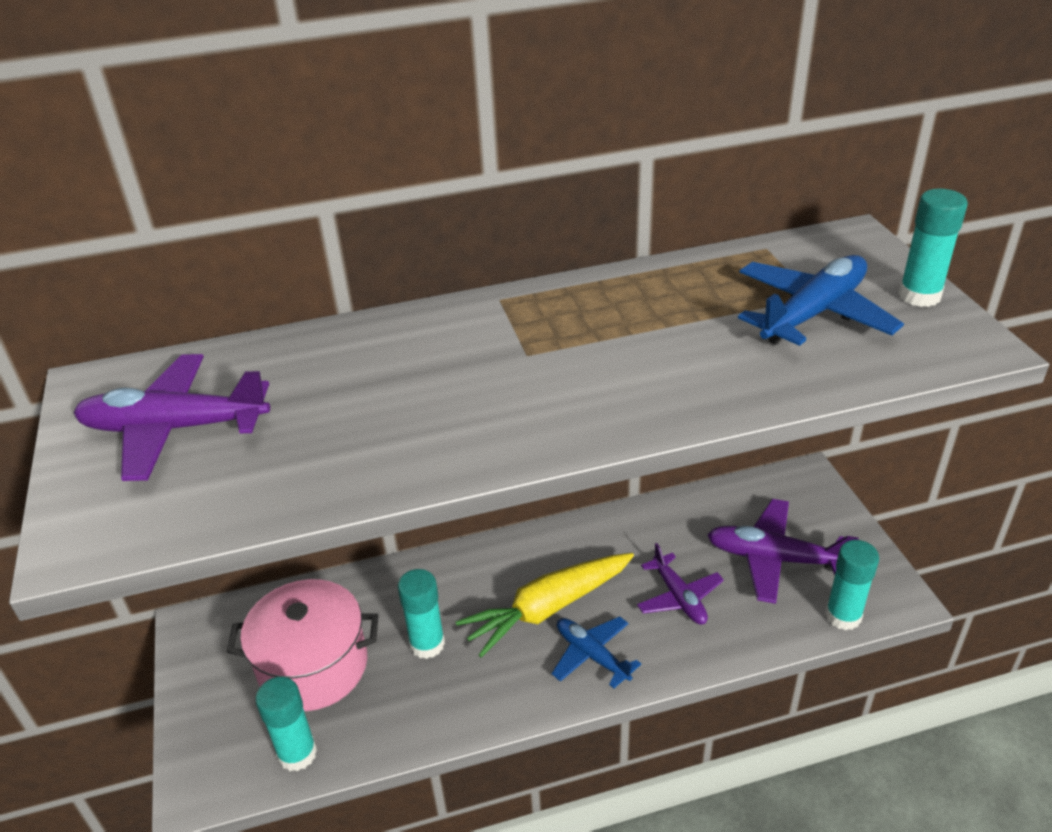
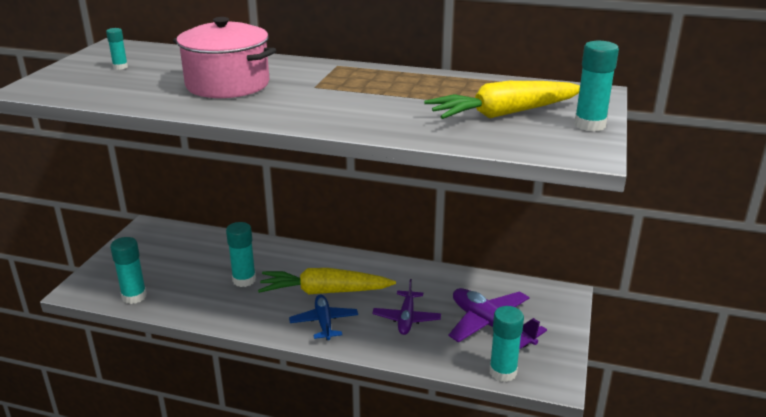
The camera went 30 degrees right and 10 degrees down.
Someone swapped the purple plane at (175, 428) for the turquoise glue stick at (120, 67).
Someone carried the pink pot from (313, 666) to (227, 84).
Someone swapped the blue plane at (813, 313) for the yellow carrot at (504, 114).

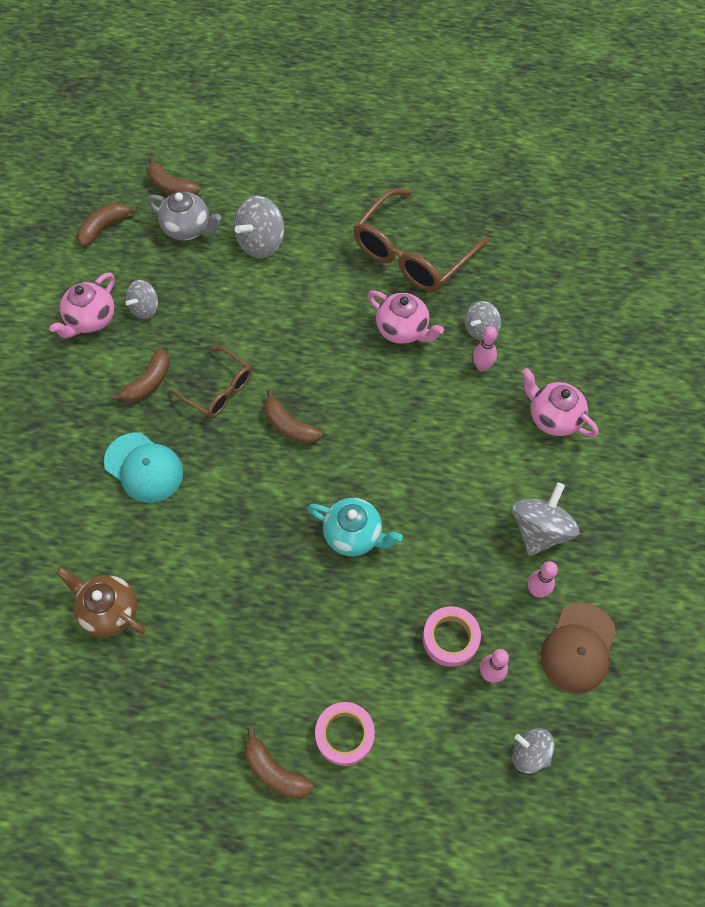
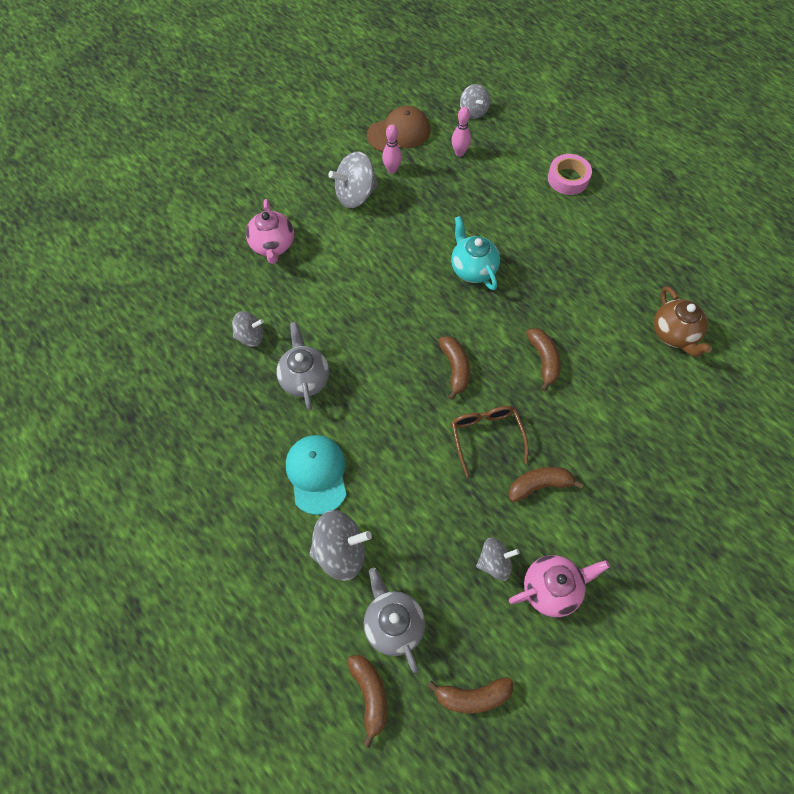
The camera went 140 degrees left and 0 degrees up.
Someone repainted the pink teapot at (403, 330), which became the grey teapot at (305, 378).
Someone carried the turquoise cap from (144, 468) to (317, 474).
Someone carried the brown banana from (275, 771) to (543, 360).
Someone took away the brown glasses at (412, 254).
Someone took away the pink tape at (450, 638).
Someone took away the pink bowling pin at (482, 366).

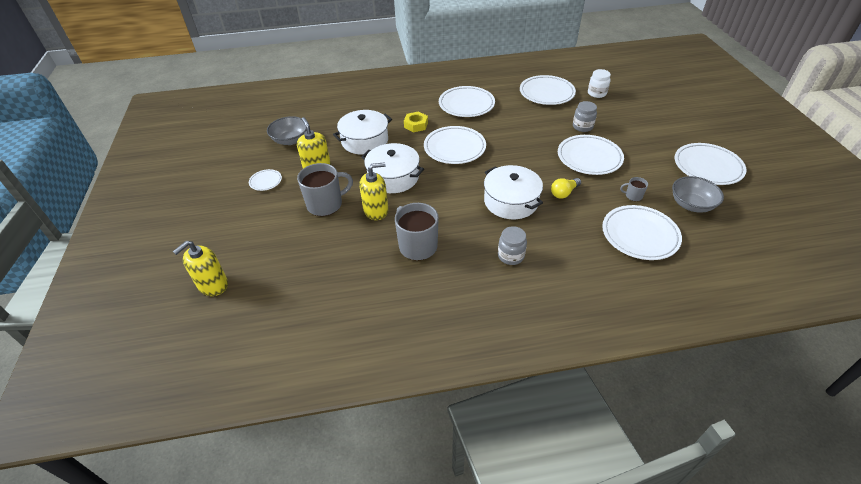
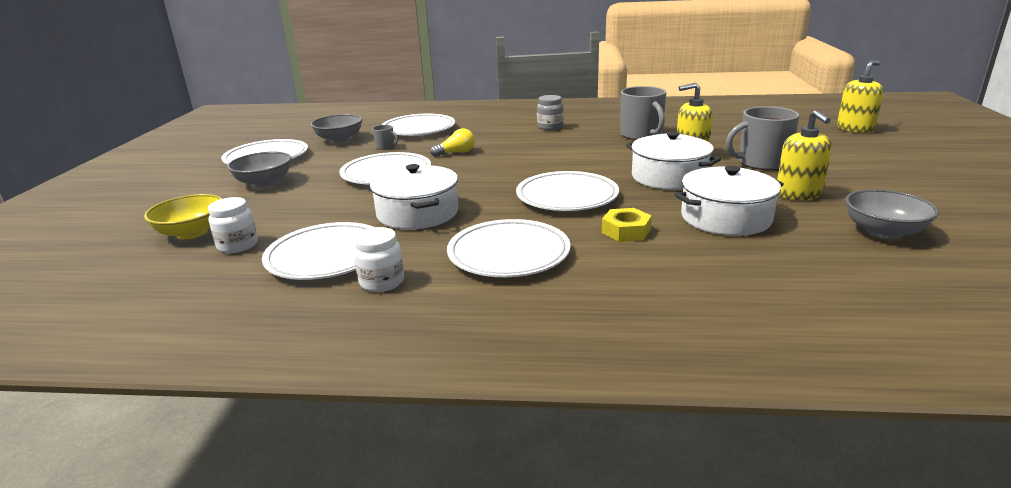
The camera went 165 degrees left and 20 degrees down.
Someone put down the yellow bowl at (192, 232).
Someone put down the grey bowl at (264, 183).
Someone put down the white jar at (382, 282).
Someone carried the white pot from (511, 201) to (417, 213).
Someone took away the white plate at (265, 181).
Someone took away the grey jar at (582, 127).

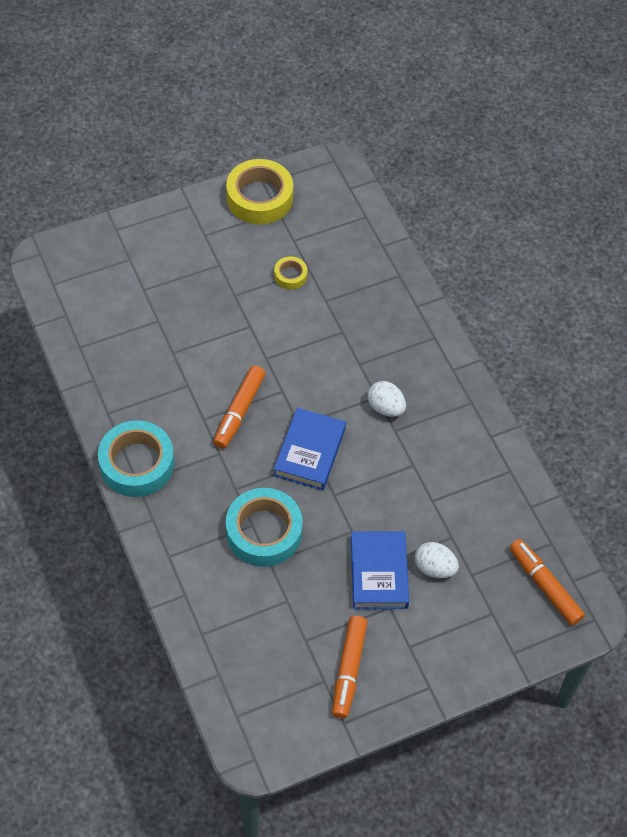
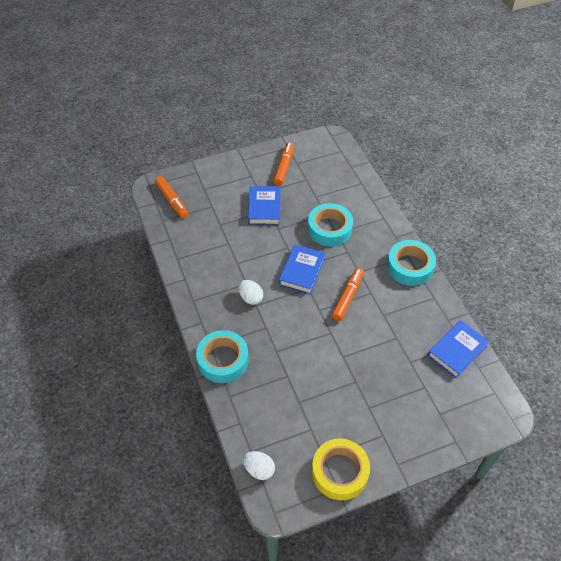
The camera went 175 degrees left and 5 degrees down.
Someone put down the turquoise tape at (223, 360).
Someone carried the white egg from (434, 568) to (259, 469).
Someone put down the blue book at (457, 351).
Someone took away the yellow tape at (290, 276).

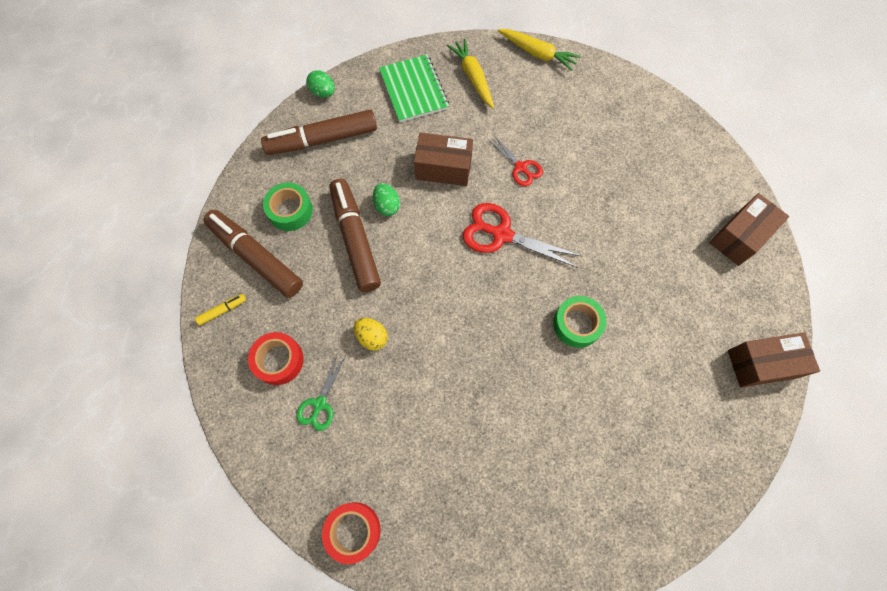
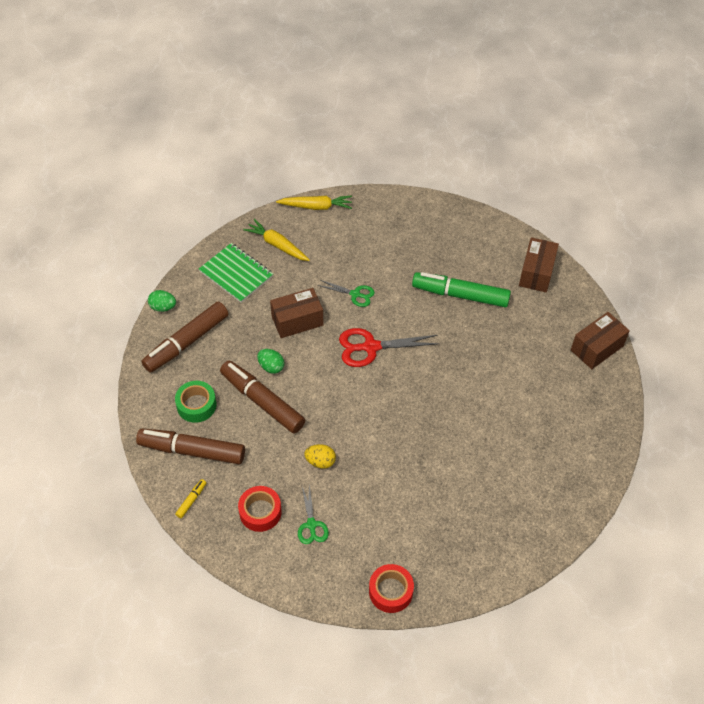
The camera went 30 degrees left and 15 degrees down.
Someone repainted the red scissors at (520, 167), which became the green scissors at (355, 294).
Someone put down the green marker at (460, 295).
Someone took away the green tape at (577, 324).

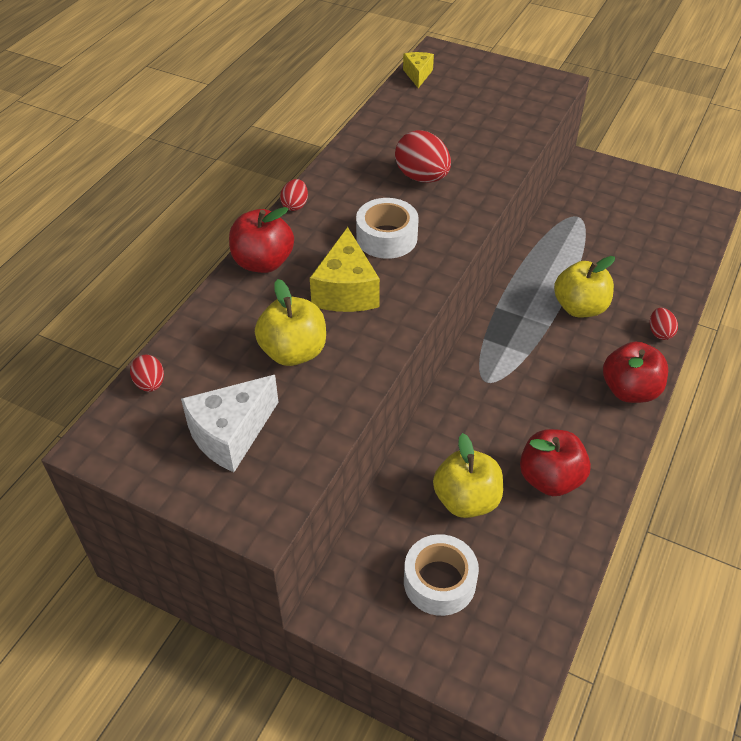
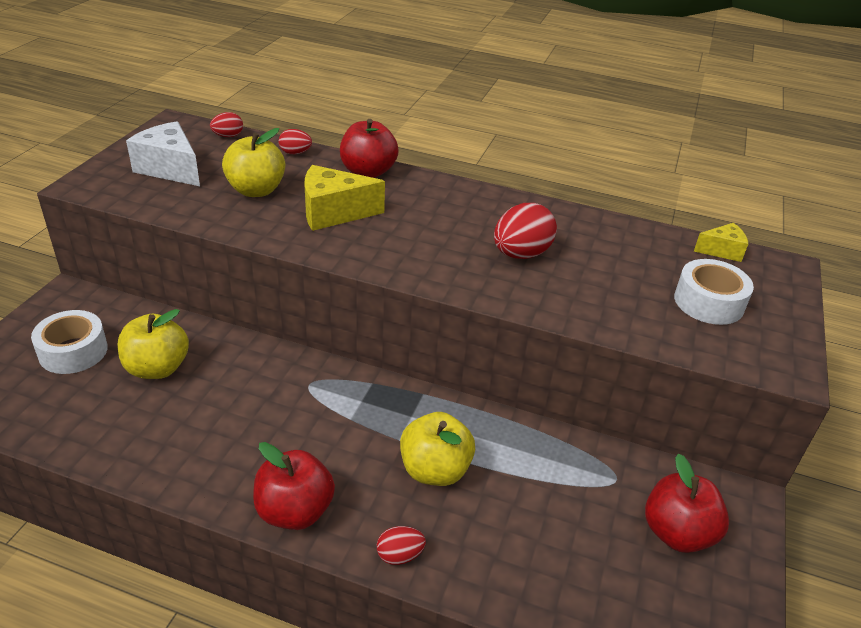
The camera went 80 degrees right and 10 degrees down.
Someone carried the red egg from (295, 205) to (295, 153).
Someone carried the red apple from (550, 479) to (677, 533).
Someone carried the white tape from (386, 237) to (708, 302).

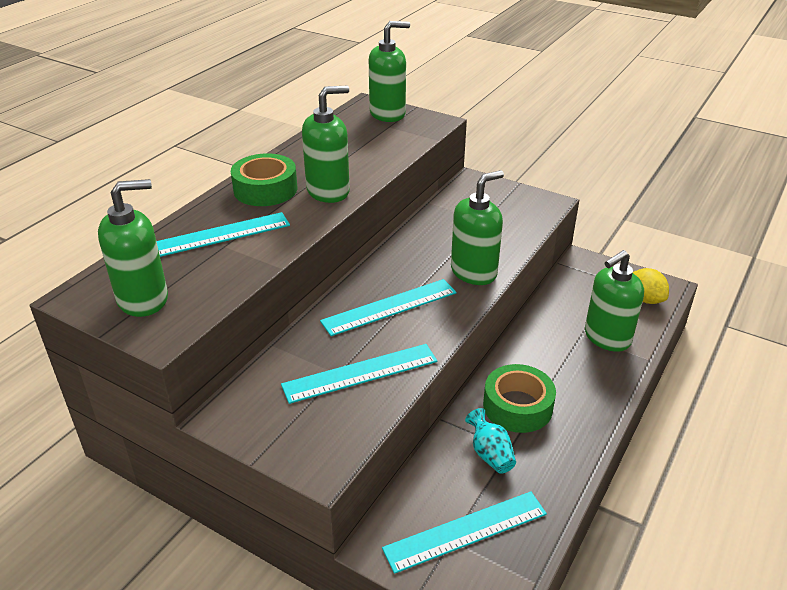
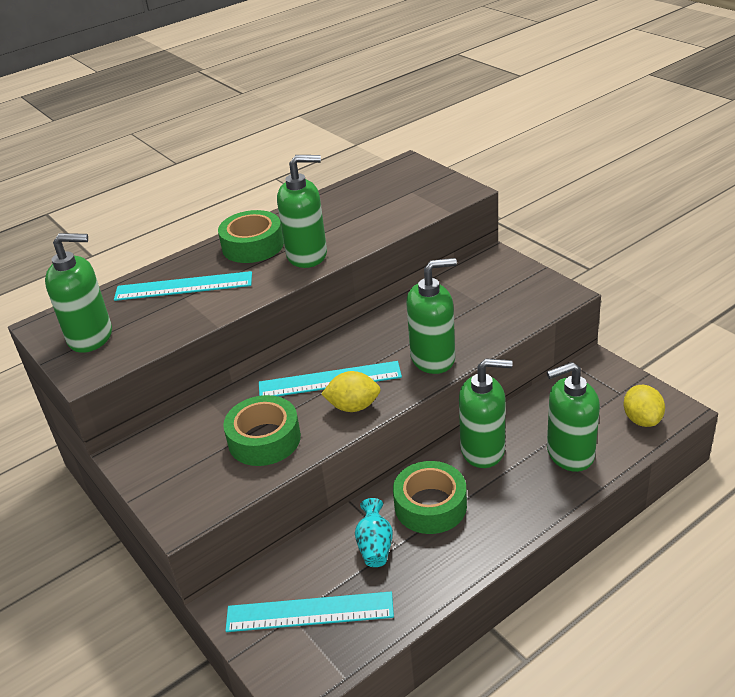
The camera went 25 degrees right and 0 degrees up.
Someone swapped the turquoise ruler at (360, 373) for the green tape at (264, 439).
Someone put down the yellow lemon at (353, 406).
Someone carried the green soap dispenser from (388, 114) to (483, 450).

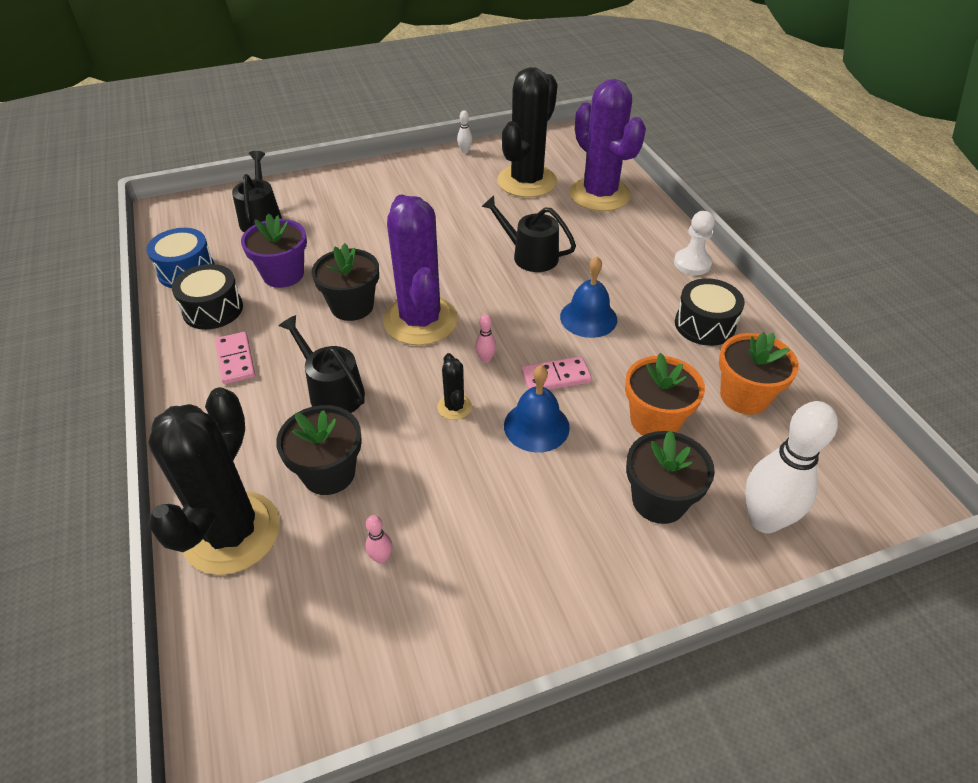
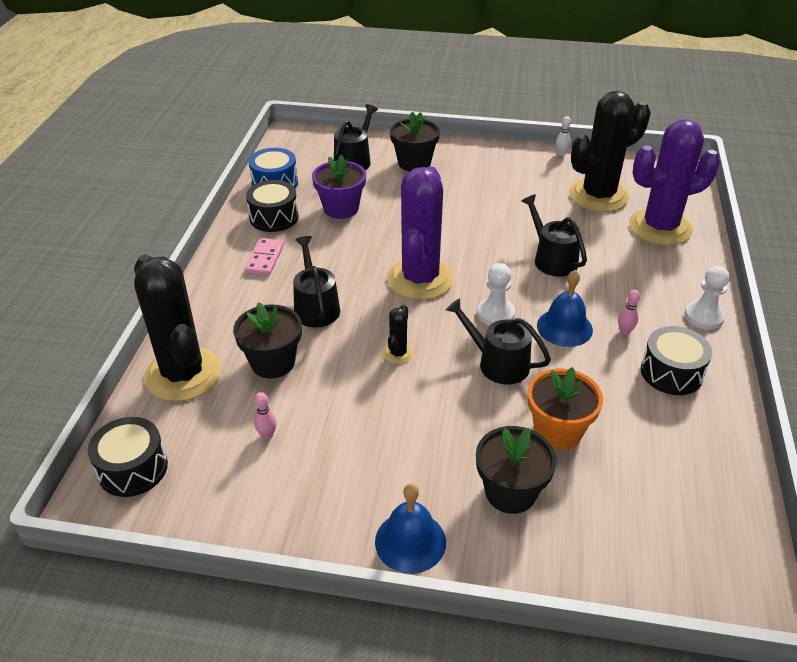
The camera went 30 degrees right and 5 degrees down.
Someone put down the black drum at (133, 468).
Someone rotated the black cactus at (232, 532) by 75 degrees counterclockwise.
Someone carried the blue bell from (536, 426) to (410, 541).
Someone carried the black flower pot from (352, 306) to (414, 163).
Someone swapped the pink domino at (556, 377) for the black watering can at (498, 363).
Someone put down the white pawn at (495, 314).
Someone carried the pink bowling pin from (485, 359) to (625, 331).
Someone rotated the purple cactus at (599, 194) by 75 degrees clockwise.
Someone took away the orange flower pot at (744, 396).
Someone took away the white bowling pin at (764, 520).

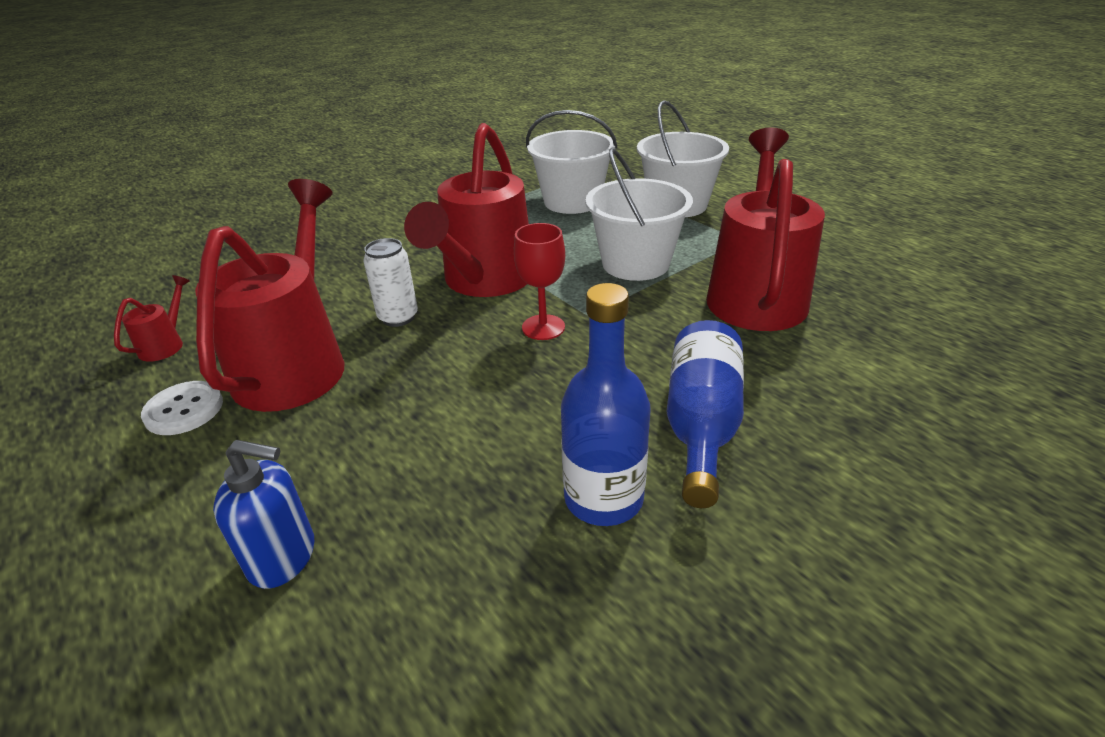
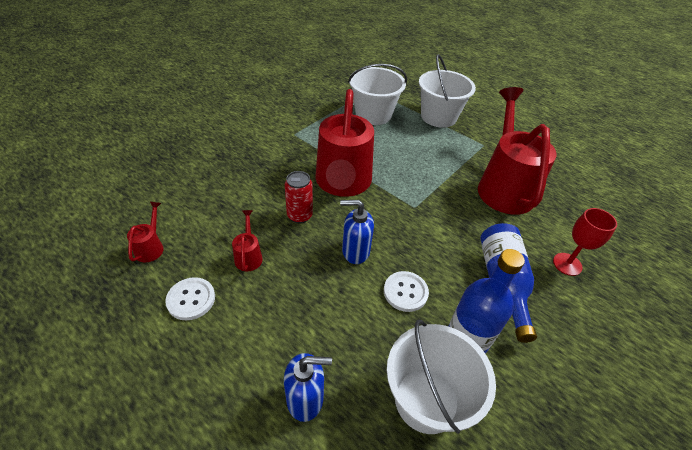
The camera went 15 degrees left and 10 degrees up.
Someone scaled the red watering can at (296, 362) by 0.40.
Someone repainted the white can at (398, 317), which became the red can at (299, 216).
Someone put down the blue soap dispenser at (355, 251).
Someone put down the white button at (405, 292).
Someone carried the white bucket from (635, 263) to (426, 399).
Someone carried the red goblet from (543, 327) to (567, 264).

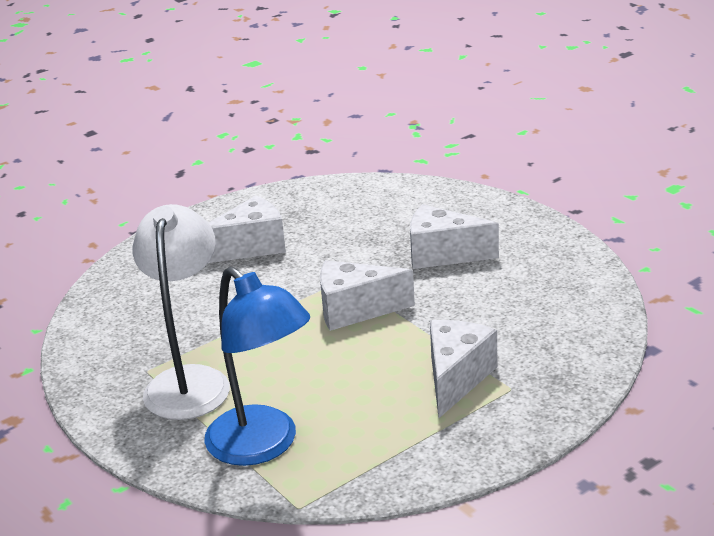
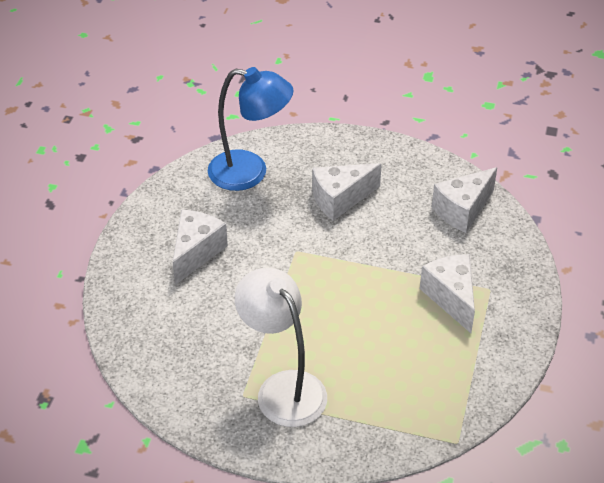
The camera went 40 degrees left and 15 degrees up.
Someone carried the blue lamp from (263, 446) to (250, 172).
Someone carried the white cheese from (355, 310) to (462, 210).

